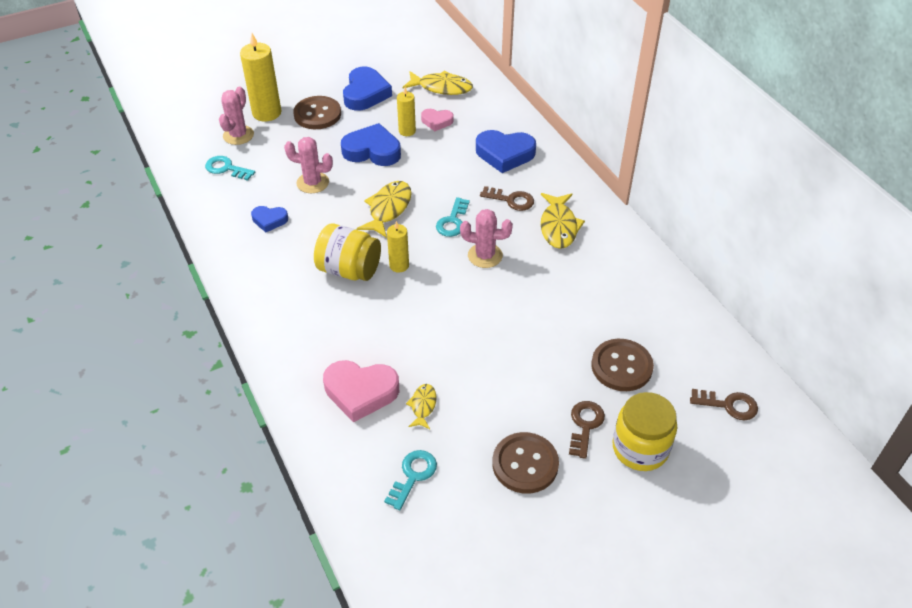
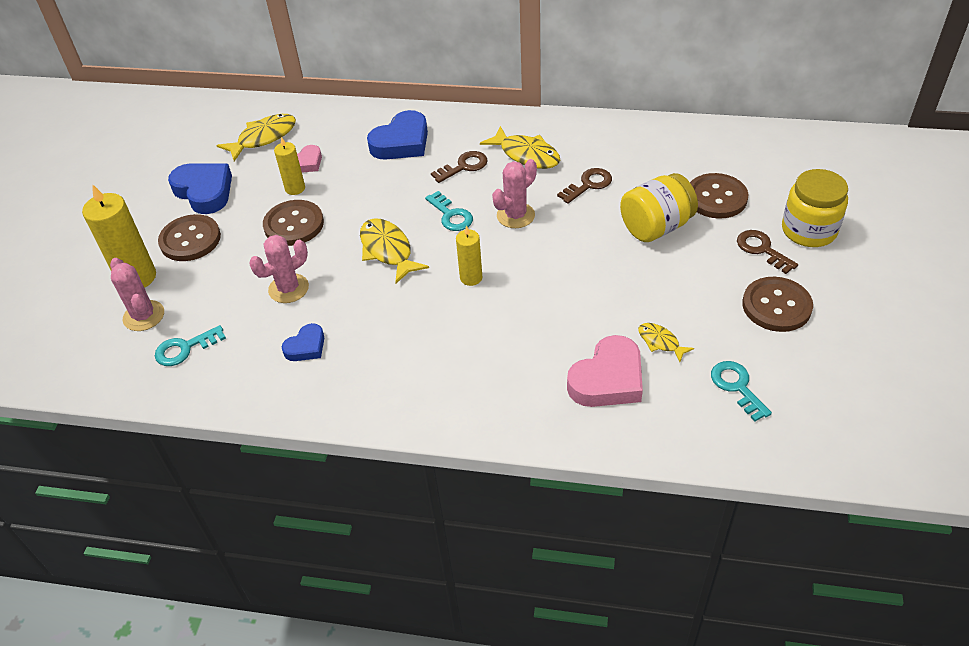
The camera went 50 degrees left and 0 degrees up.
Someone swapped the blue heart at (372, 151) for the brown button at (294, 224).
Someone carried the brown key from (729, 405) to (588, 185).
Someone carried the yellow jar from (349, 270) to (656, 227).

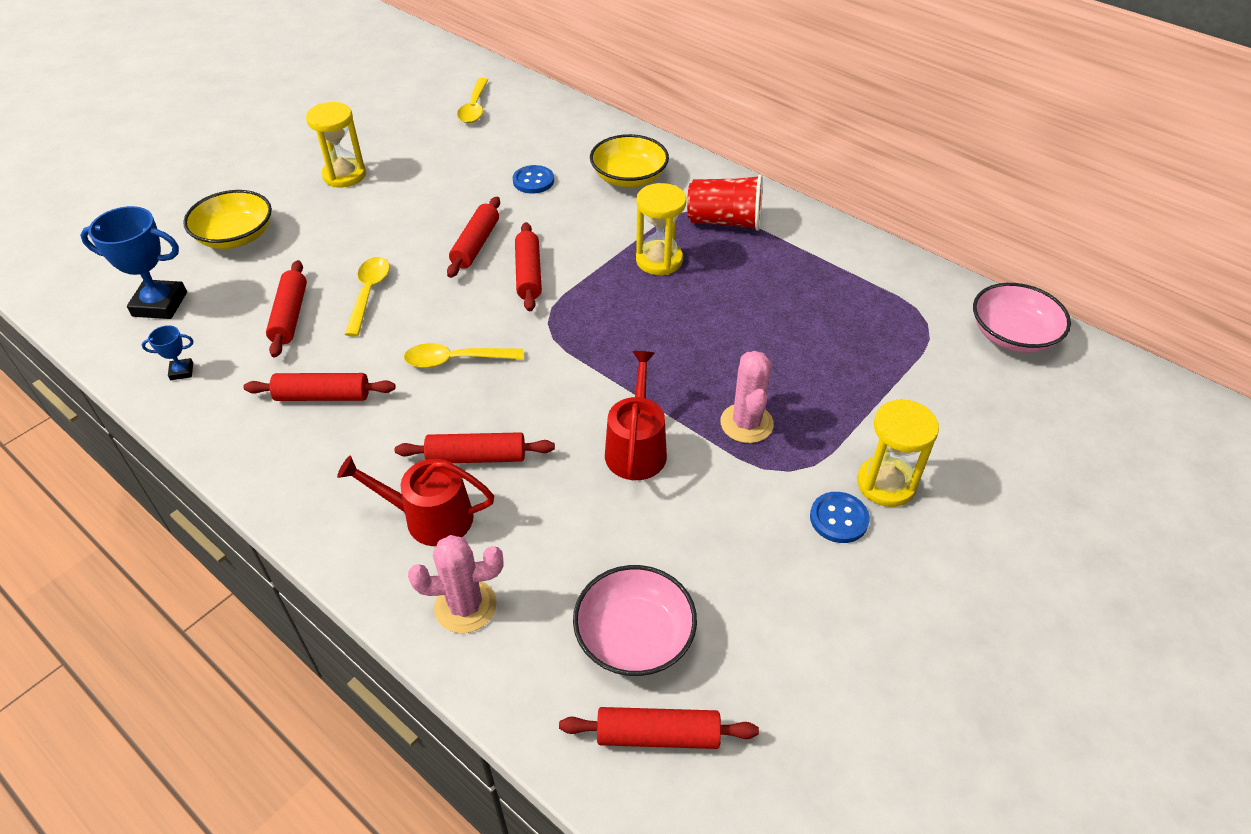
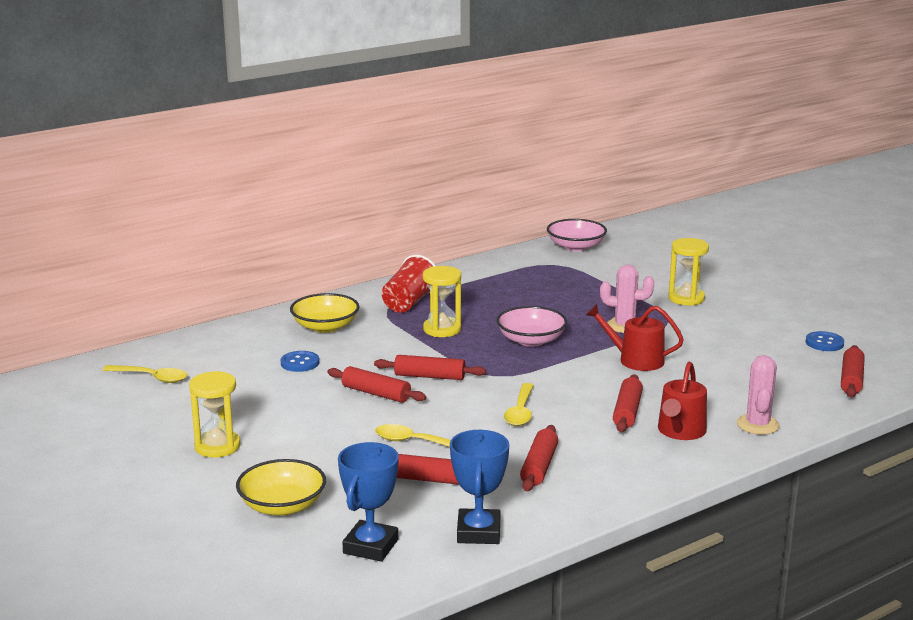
The camera went 75 degrees left and 25 degrees down.
Someone scaled the blue trophy at (181, 371) by 2.11.
Someone carried the pink bowl from (634, 636) to (531, 340).
Someone carried the blue button from (839, 519) to (824, 343).

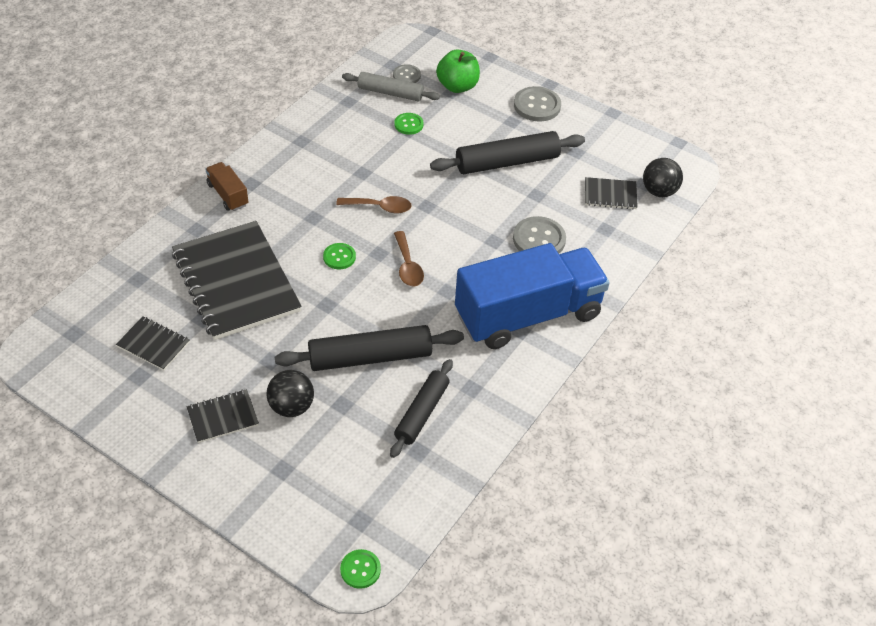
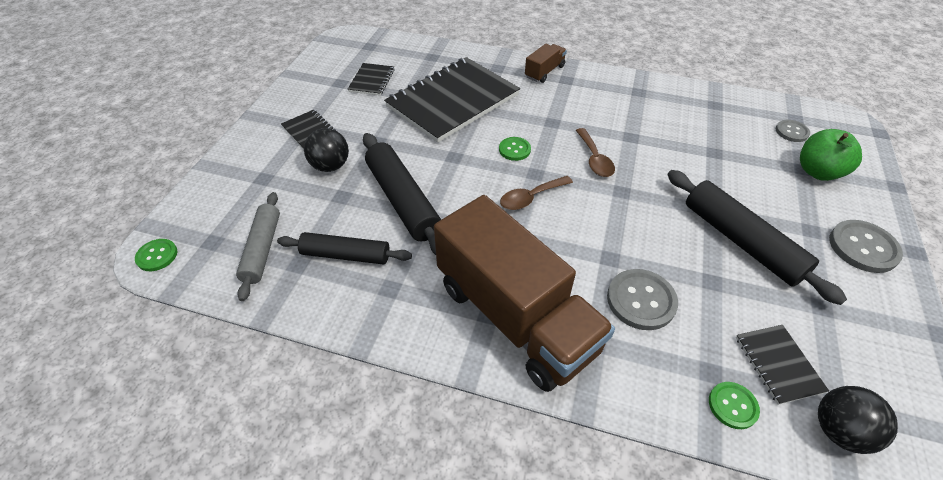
The camera went 75 degrees right and 0 degrees up.
Someone carried the grey rolling pin from (390, 93) to (262, 249).
Someone repainted the blue truck at (528, 315), which became the brown truck at (515, 316).
Someone carried the green button from (408, 124) to (732, 406).

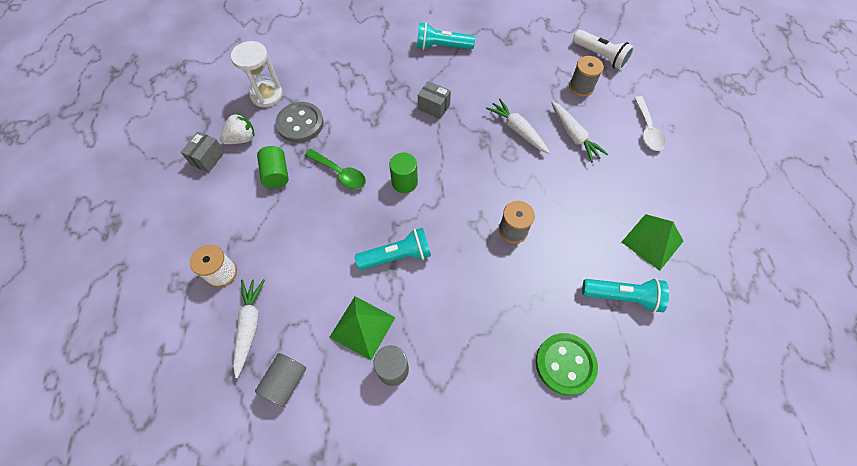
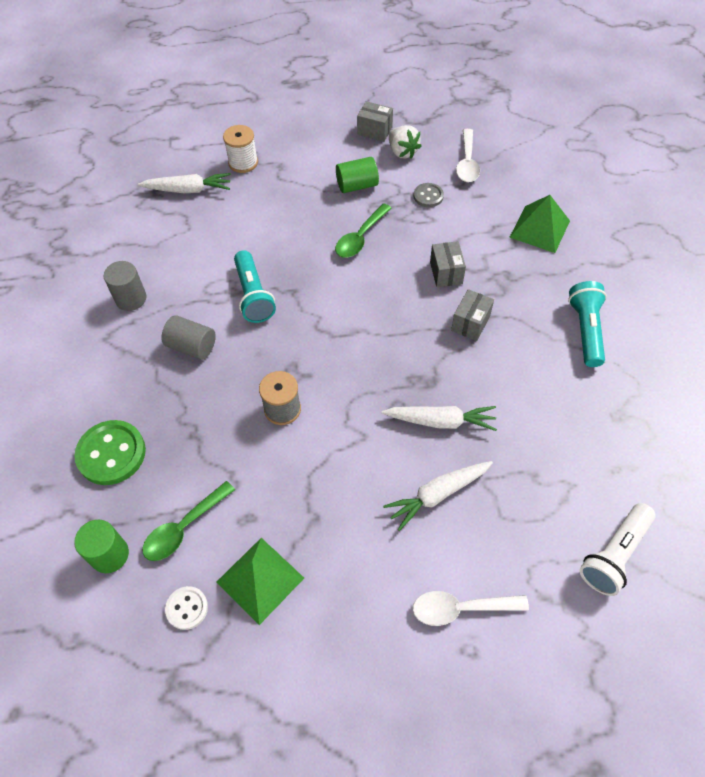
The camera went 90 degrees right and 5 degrees down.
Someone carried the green cylinder from (404, 182) to (110, 555).
Someone swapped the turquoise flashlight at (622, 296) for the green spoon at (184, 527).
Someone carried the grey cylinder from (285, 382) to (192, 346).
Someone put down the white button at (187, 608).
Someone rotated the white carrot at (517, 130) by 45 degrees clockwise.
Someone scaled the grey button at (300, 124) by 0.55.
Someone put down the grey box at (446, 273).
Someone swapped the white hourglass at (267, 95) for the white spoon at (467, 162).
Someone carried the green pyramid from (362, 327) to (540, 229).
Someone took away the grey spool at (581, 87).

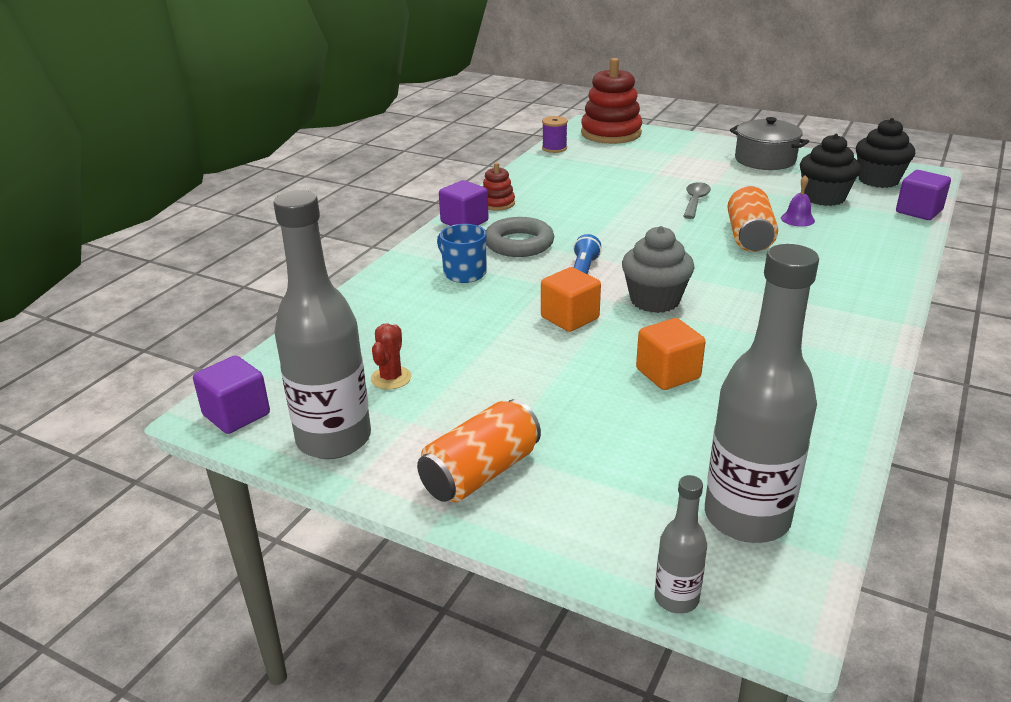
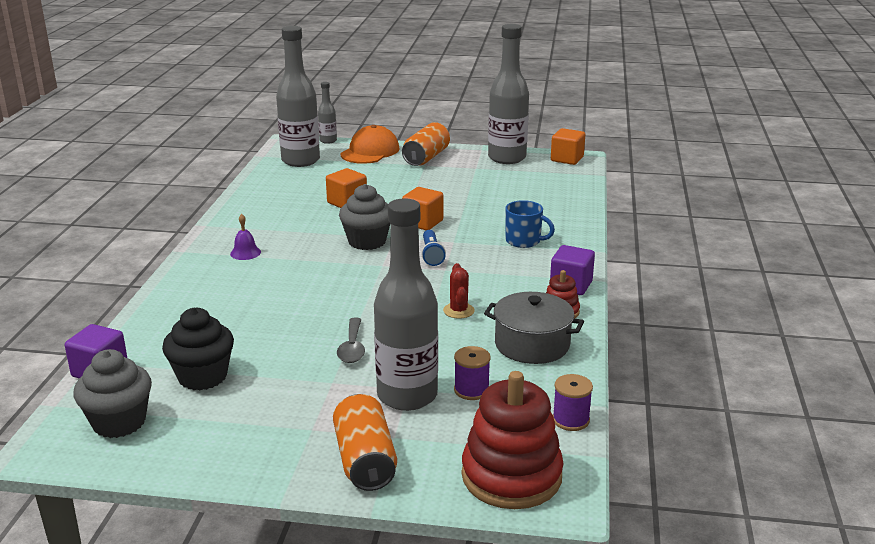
The camera went 160 degrees right and 5 degrees down.
Someone repainted the black cupcake at (878, 180), which became the grey cupcake at (119, 422).
Someone carried the purple bell from (797, 219) to (245, 253).
Someone carried the orange can from (749, 236) to (365, 460).
Someone put down the orange cap at (370, 151).
Someone put down the grey bottle at (407, 396).
Someone carried the red cactus from (391, 378) to (458, 311).
Someone put down the purple spool at (471, 390).
Someone carried the grey pot from (765, 160) to (532, 344).
Someone repainted the purple cube at (236, 414), which became the orange cube at (567, 159).
Someone took away the grey ring at (519, 244).

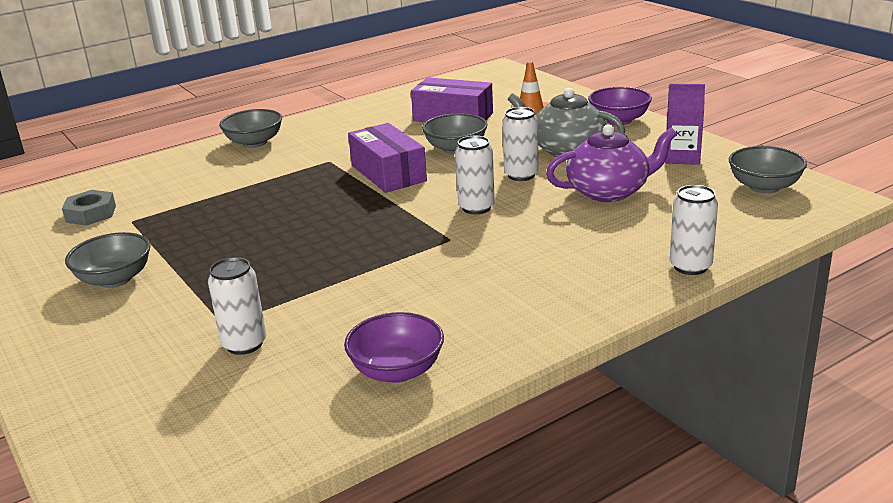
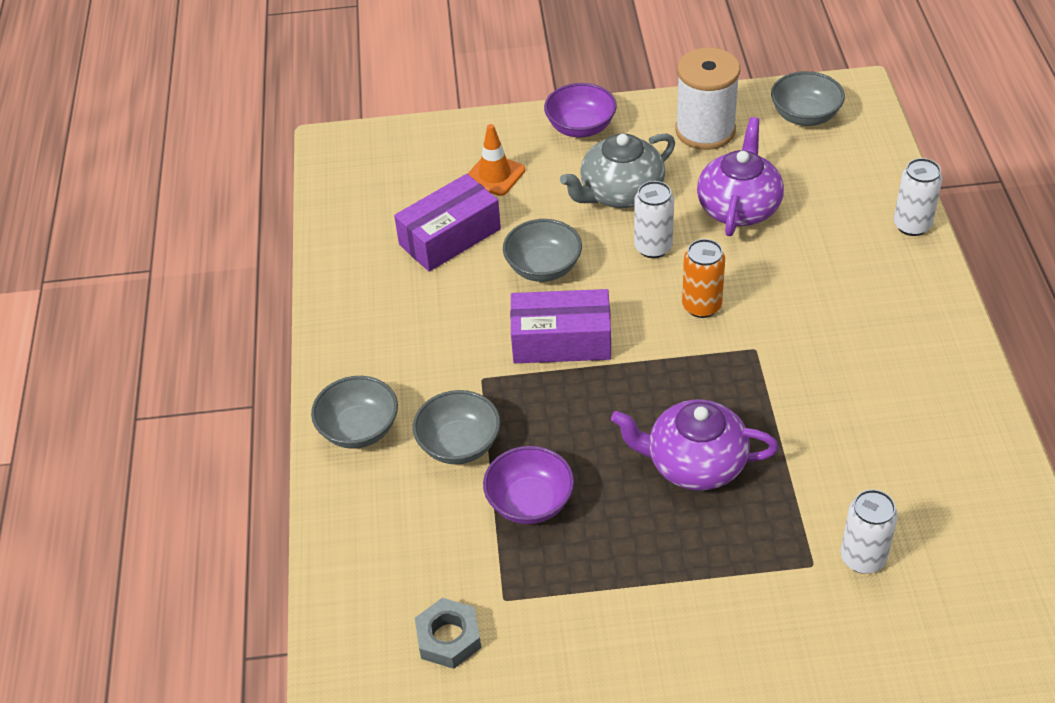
The camera went 60 degrees left and 20 degrees up.
Someone carried the grey bowl from (115, 279) to (459, 444).
Someone carried the purple bowl from (397, 371) to (530, 502).
Someone put down the purple teapot at (694, 463).
Someone swapped the purple carton at (682, 157) for the white spool at (705, 130).
Someone repainted the white can at (476, 208), which became the orange can at (701, 306).

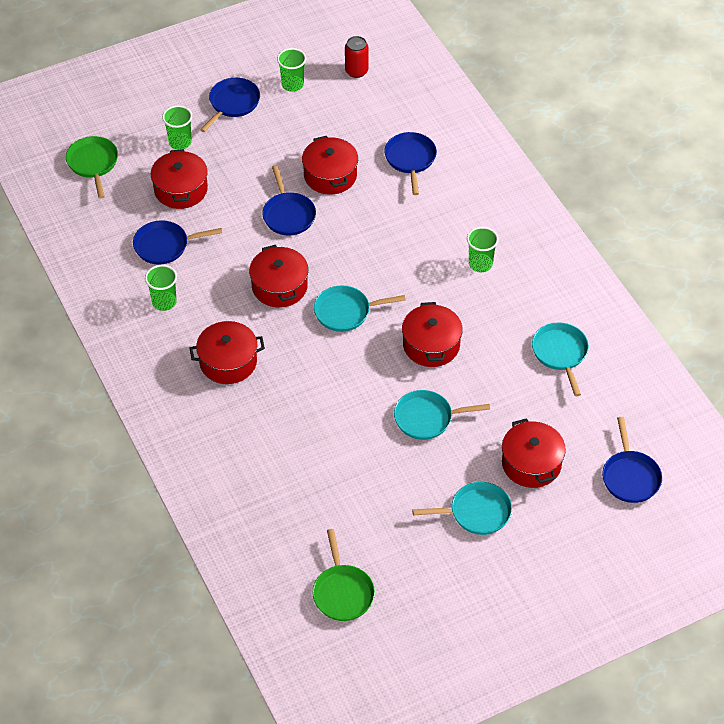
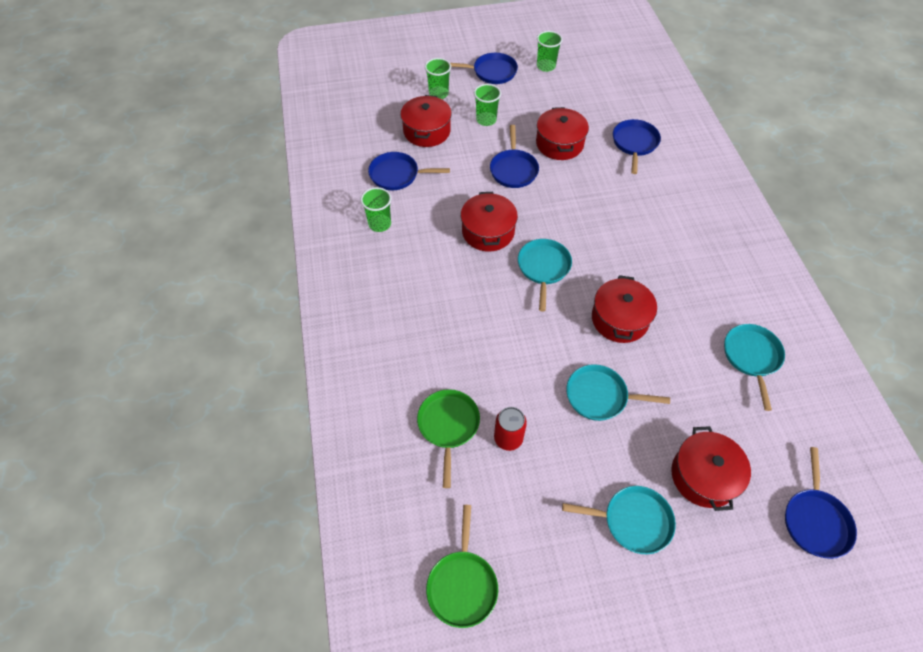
The camera went 15 degrees right and 5 degrees up.
Someone carried the green pan from (93, 163) to (448, 426).
Someone rotated the blue pan at (233, 103) by 45 degrees clockwise.
Someone carried the green cup from (480, 264) to (486, 120).
Someone carried the red can from (356, 71) to (508, 438).
Someone rotated the turquoise pan at (346, 312) by 90 degrees clockwise.
Someone took away the red pot at (228, 362).

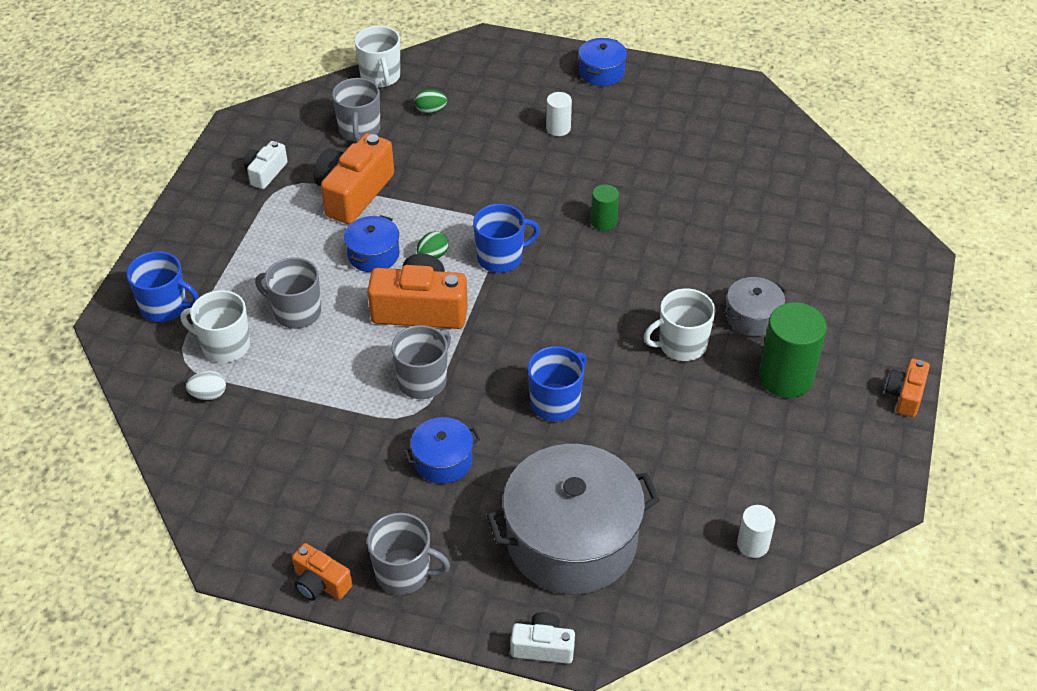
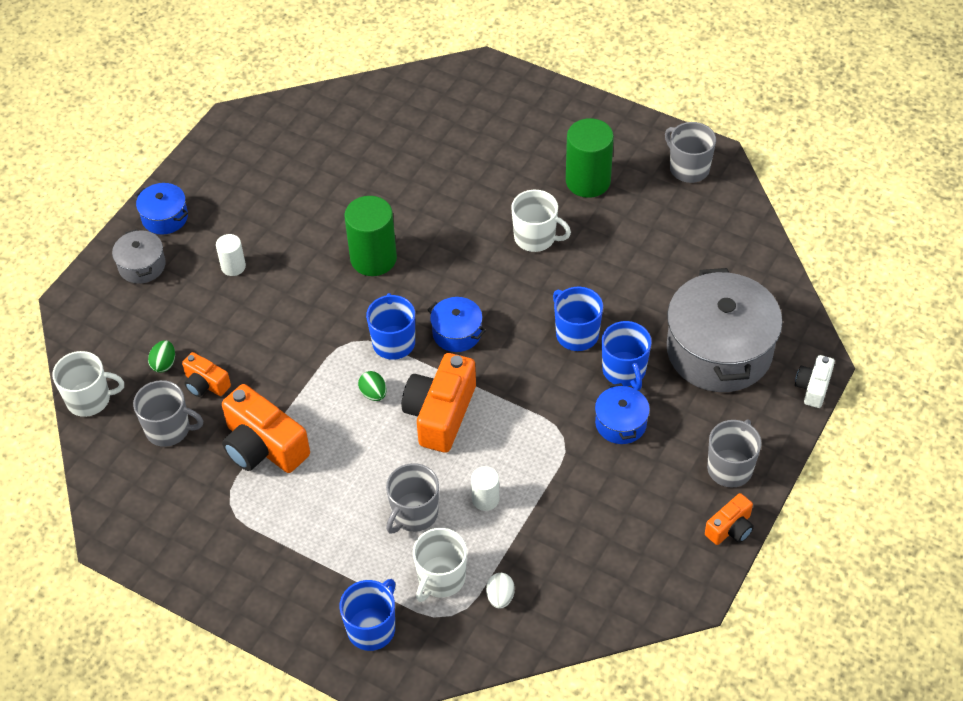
The camera went 75 degrees left and 5 degrees up.
Someone carried the grey pot from (752, 317) to (142, 265).
Someone carried the orange camera from (905, 395) to (205, 384).
Someone scaled the green cylinder at (603, 222) by 1.89.
Someone carried the blue pot from (373, 254) to (457, 333).
Someone carried the white cylinder from (753, 544) to (485, 499).
Someone rotated the white mug at (681, 345) by 60 degrees counterclockwise.
Someone put down the blue mug at (624, 371).
Someone carried the grey mug from (423, 380) to (688, 168).
Someone took away the white camera at (265, 173).

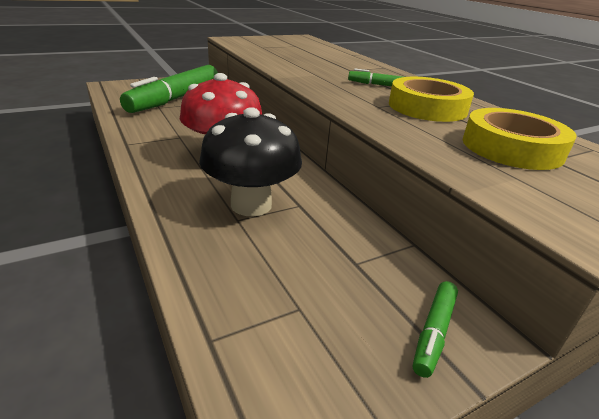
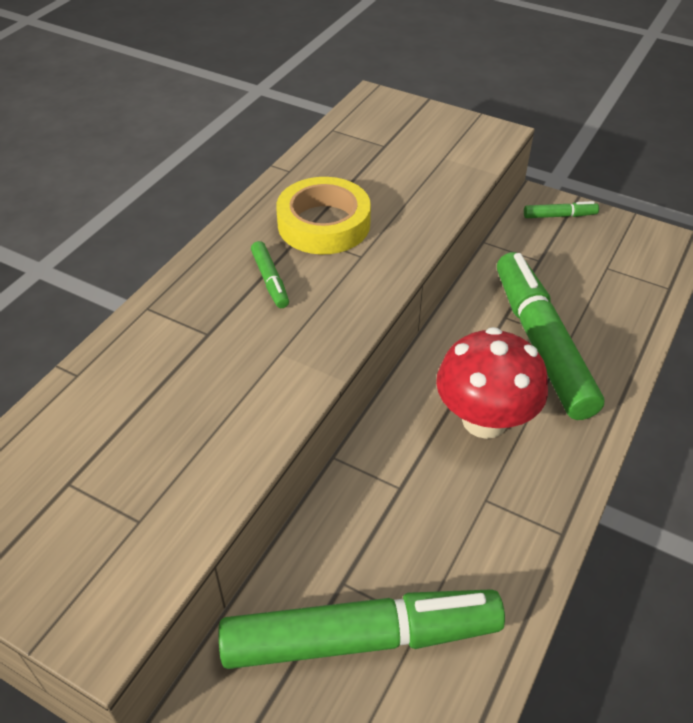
The camera went 120 degrees left and 15 degrees up.
Someone swapped the black mushroom at (251, 205) for the green marker at (541, 343).
Someone took away the yellow tape at (511, 148).

